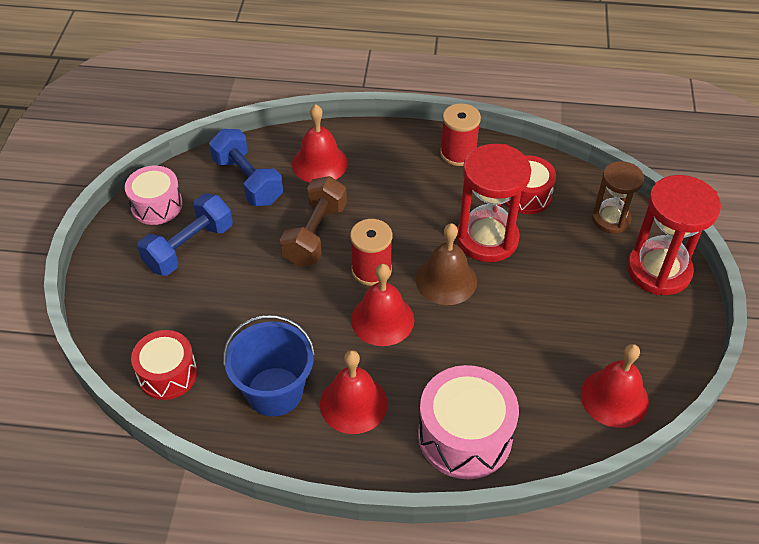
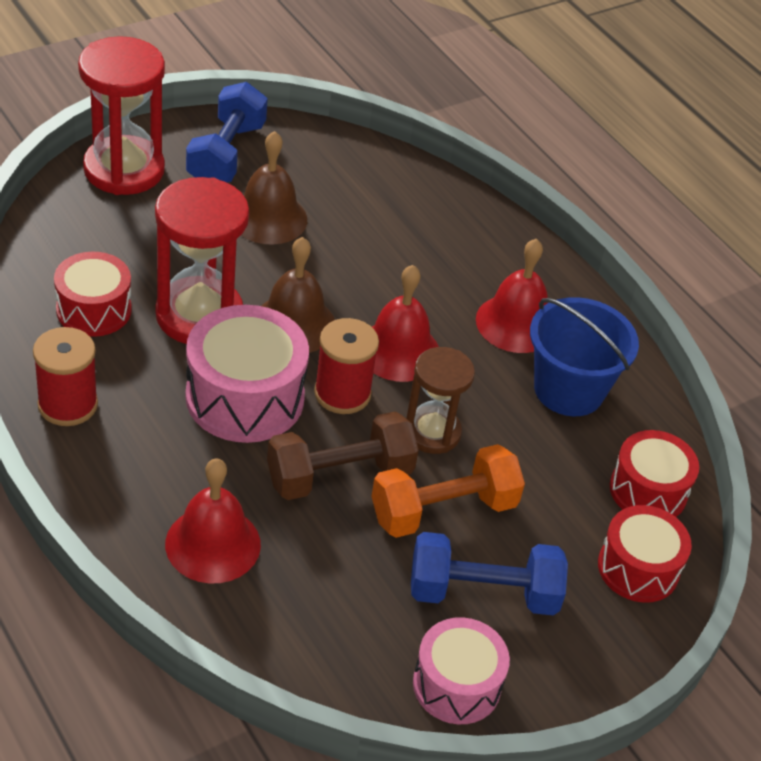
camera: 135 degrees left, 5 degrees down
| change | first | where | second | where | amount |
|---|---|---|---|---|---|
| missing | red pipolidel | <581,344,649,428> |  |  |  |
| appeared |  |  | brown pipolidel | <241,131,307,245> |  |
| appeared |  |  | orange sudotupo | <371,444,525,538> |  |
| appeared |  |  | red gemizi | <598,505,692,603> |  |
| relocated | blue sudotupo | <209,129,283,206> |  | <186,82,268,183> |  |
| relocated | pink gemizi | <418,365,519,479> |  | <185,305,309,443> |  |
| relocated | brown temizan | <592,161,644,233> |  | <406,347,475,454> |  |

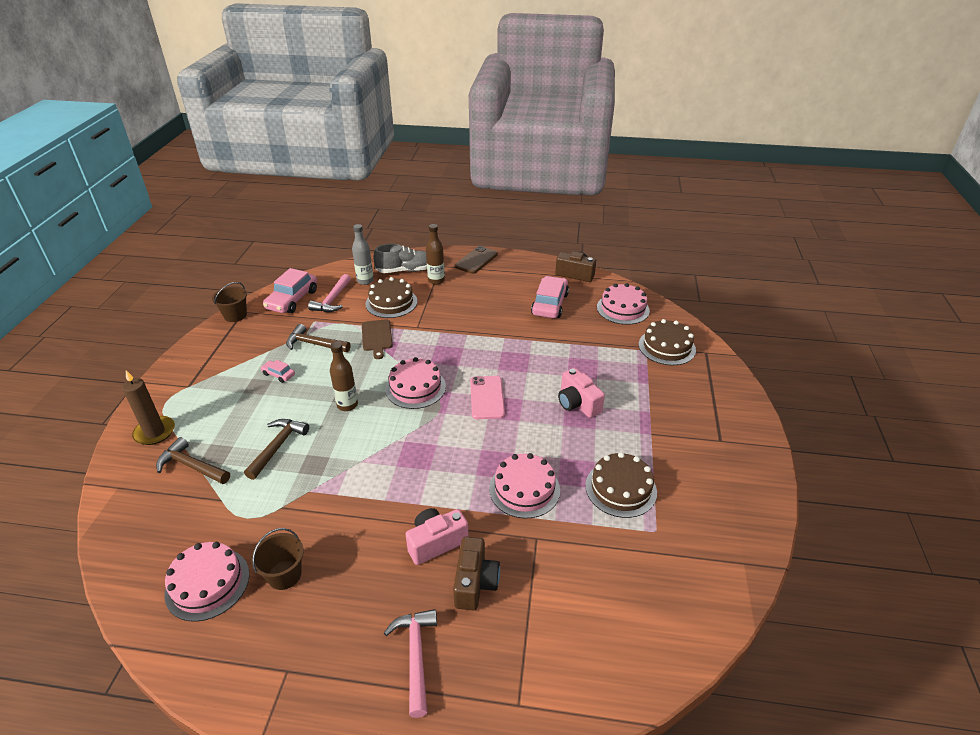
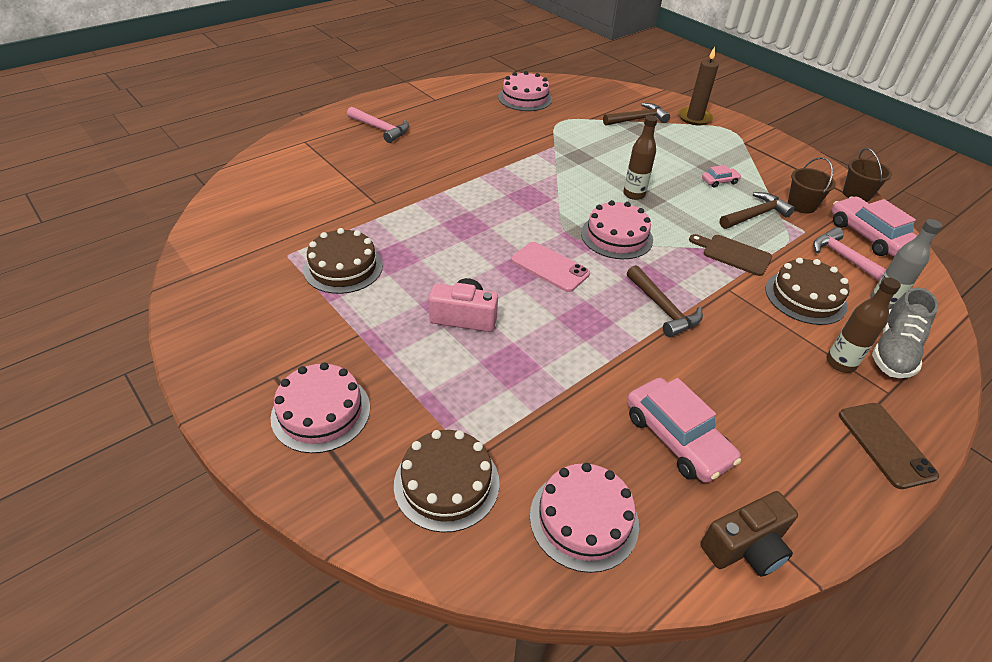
camera: 130 degrees right, 5 degrees up
| change | first | where | second | where | amount |
|---|---|---|---|---|---|
| missing | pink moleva | <406,508,469,565> |  |  |  |
| missing | brown moleva | <453,537,500,610> |  |  |  |
| relocated | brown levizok | <244,419,309,480> |  | <627,265,703,338> |  |
| relocated | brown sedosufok | <251,528,304,590> |  | <788,157,836,213> |  |
| relocated | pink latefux | <489,453,560,519> |  | <271,362,370,453> |  |

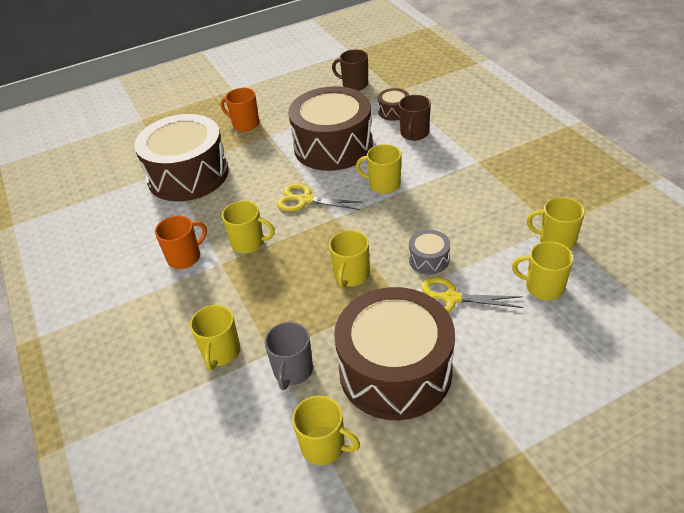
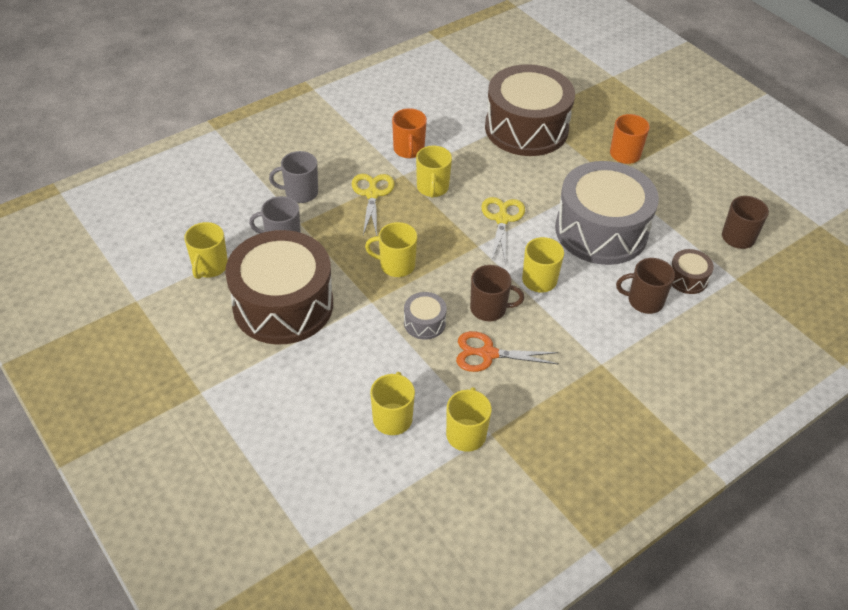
camera: 75 degrees right, 5 degrees up
| change | first | where | second | where | amount |
|---|---|---|---|---|---|
| appeared |  |  | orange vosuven | <456,331,558,372> |  |
| appeared |  |  | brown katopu | <470,265,524,321> |  |
| relocated | yellow vosuven | <421,277,523,313> |  | <352,174,395,236> |  |
| colour | yellow katopu | <190,305,240,370> | grey katopu | <269,151,318,203> |  |
| colour | brown gemizi | <288,86,373,171> | grey gemizi | <555,161,659,265> |  |
| spun | orange katopu | <155,216,207,269> |  | <392,108,427,159> | 45 degrees clockwise |

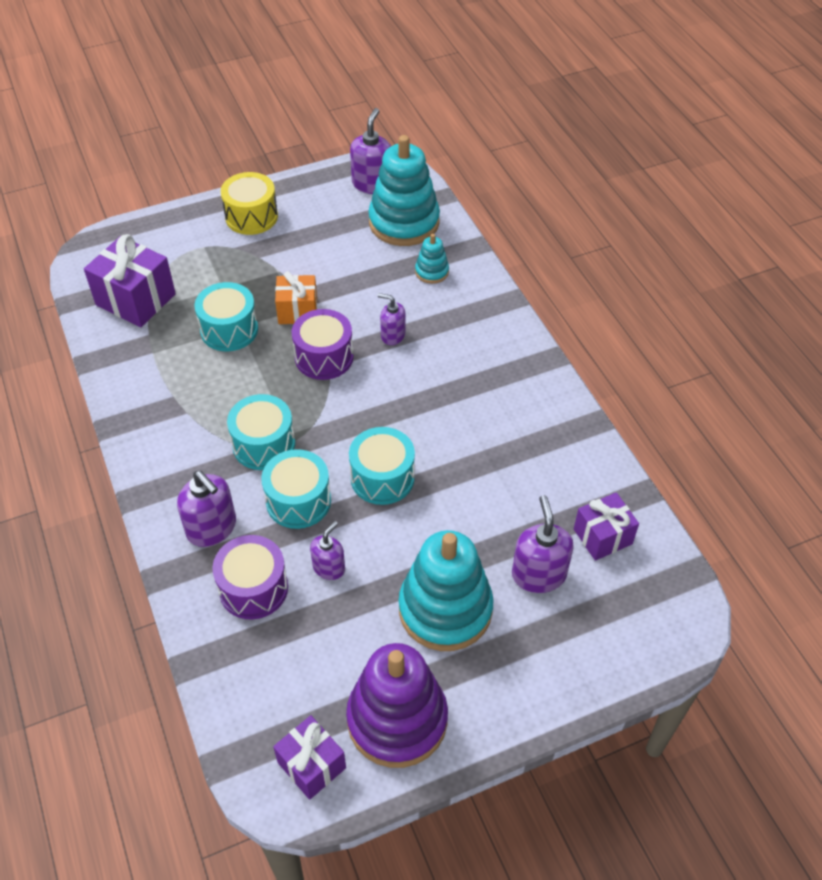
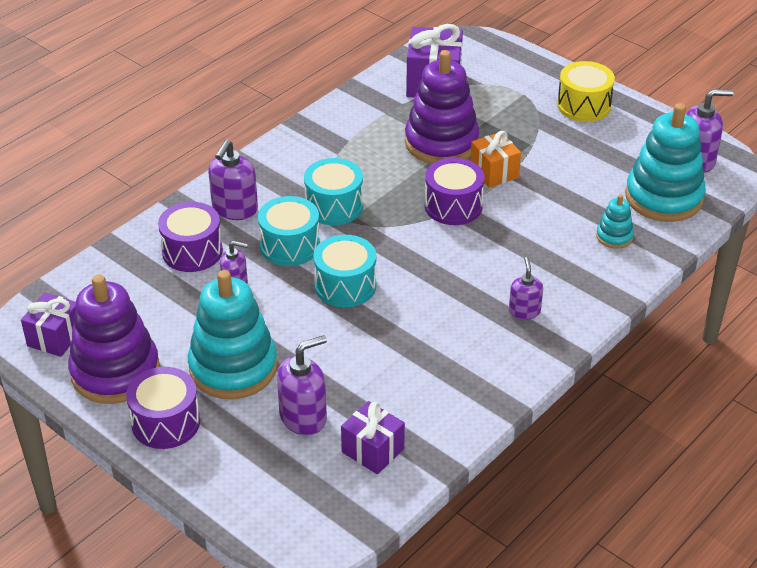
camera: 65 degrees right, 10 degrees down
| change | first | where | second | where | amount |
|---|---|---|---|---|---|
| appeared |  |  | purple gemizi | <126,367,200,449> |  |
| relocated | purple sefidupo | <378,293,406,345> |  | <509,257,543,320> |  |
| exchanged | turquoise gemizi | <194,282,258,351> | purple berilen | <405,50,480,164> |  |

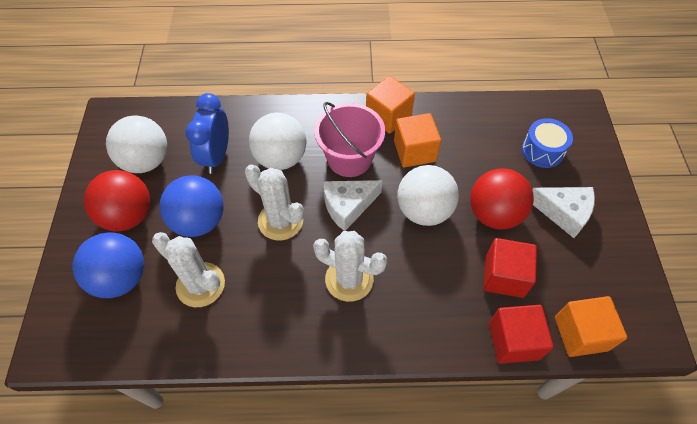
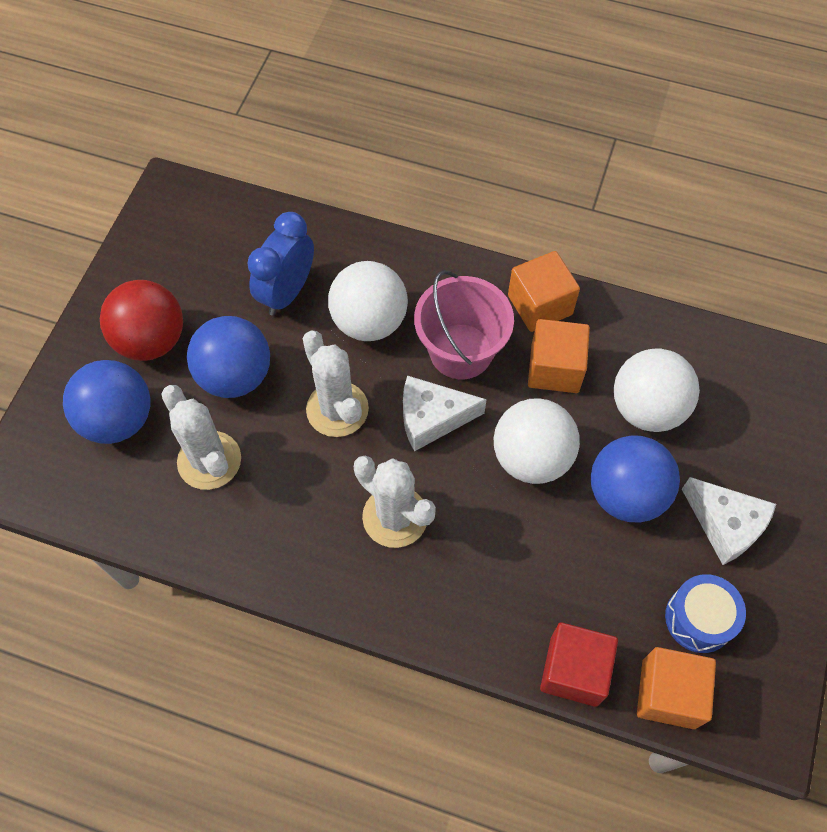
camera: 20 degrees right, 5 degrees up
| change | first | where | second | where | amount |
|---|---|---|---|---|---|
| missing | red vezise | <483,238,537,298> |  |  |  |
| relocated | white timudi | <106,115,167,173> |  | <614,348,700,432> |  |
| relocated | blue gemizi | <522,118,573,168> |  | <665,574,746,653> |  |
| colour | red timudi | <470,169,534,229> | blue timudi | <591,435,680,522> |  |

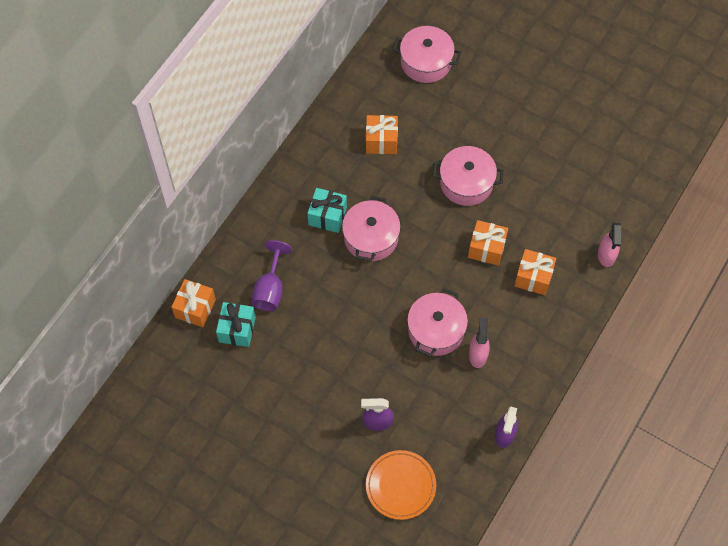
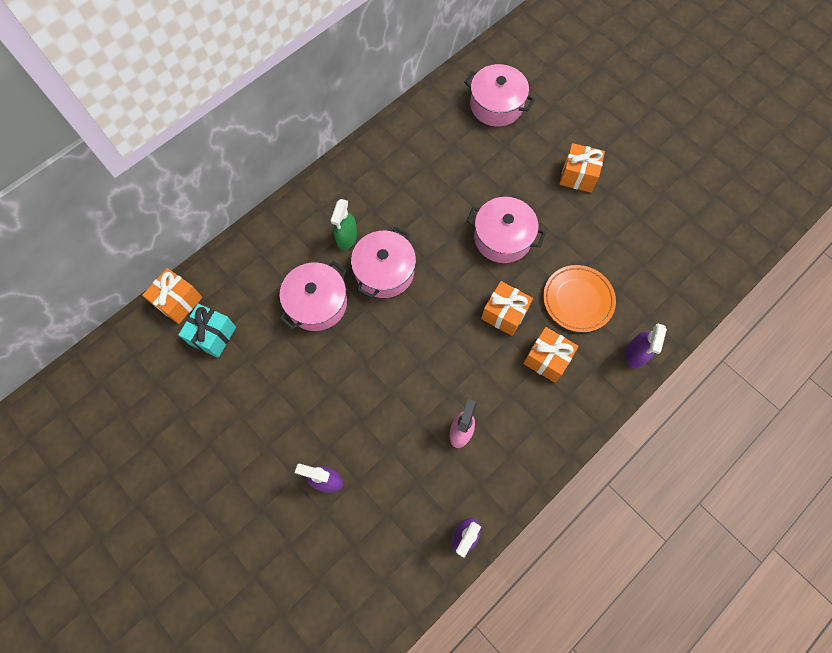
camera: 15 degrees right, 5 degrees up
| change | first | where | second | where | amount |
|---|---|---|---|---|---|
| missing | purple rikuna | <251,240,292,311> |  |  |  |
| relocated | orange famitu | <366,115,398,154> |  | <559,143,605,193> |  |
| relocated | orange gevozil | <366,450,436,520> |  | <543,265,616,332> |  |
| relocated | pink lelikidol | <407,288,468,357> |  | <279,261,347,331> |  |
| exchanged | turquoise famitu | <307,188,347,233> | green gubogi | <330,199,357,250> |  |
| colour | pink gubogi | <598,223,621,267> | purple gubogi | <626,323,667,369> |  |

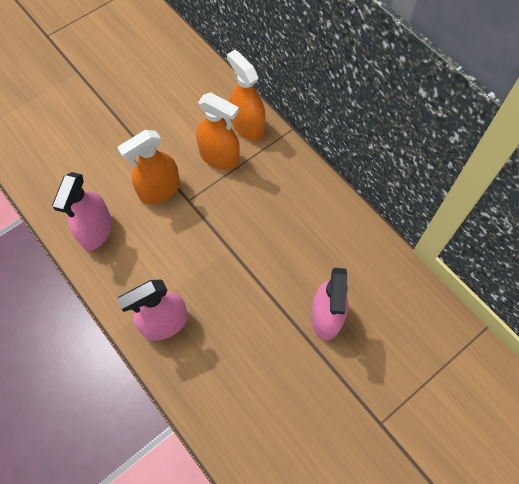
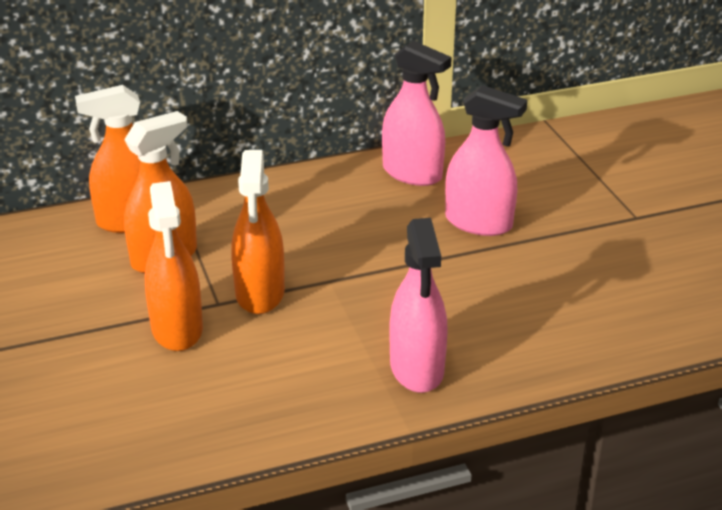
camera: 70 degrees left, 30 degrees down
| change | first | where | second | where | amount |
|---|---|---|---|---|---|
| appeared |  |  | orange gubogi | <231,150,285,314> |  |
| relocated | pink gubogi | <52,172,112,250> |  | <382,41,452,186> |  |

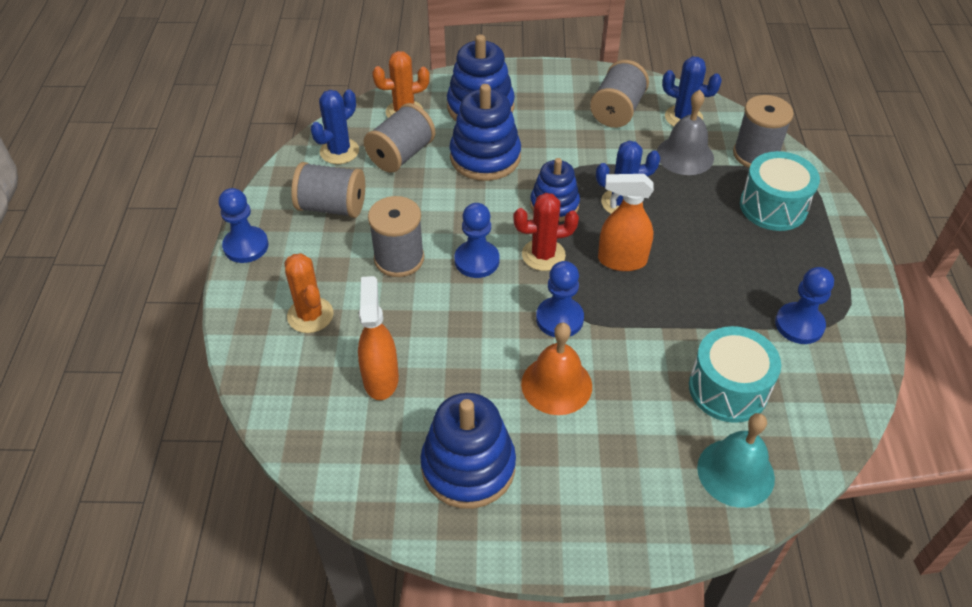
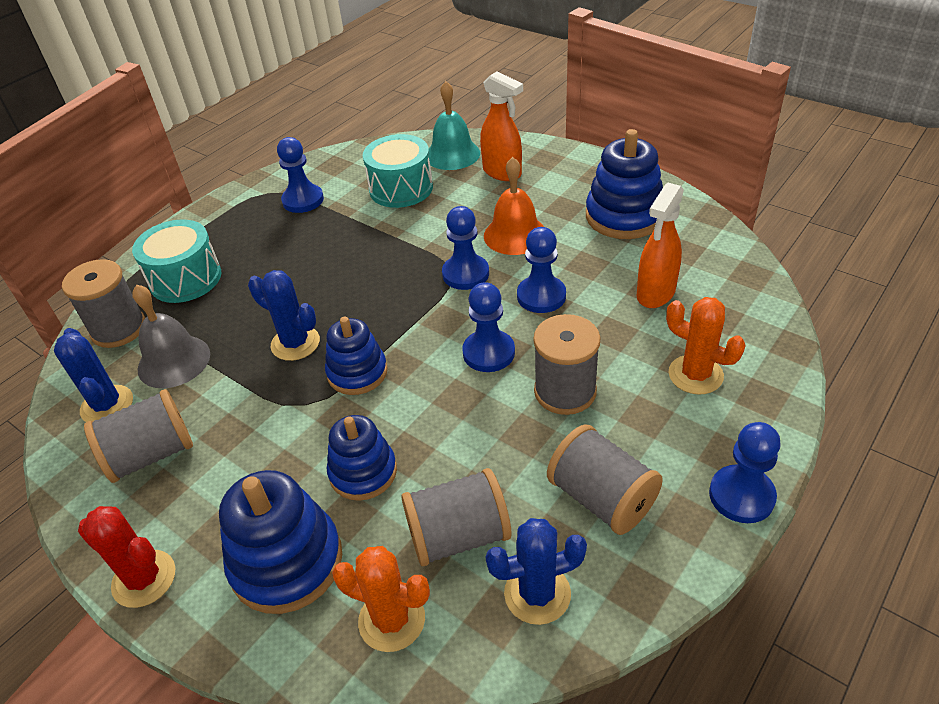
camera: 140 degrees left, 5 degrees down
| change | first | where | second | where | amount |
|---|---|---|---|---|---|
| appeared |  |  | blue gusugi | <517,227,566,313> |  |
| relocated | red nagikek | <513,193,579,271> |  | <78,506,175,608> |  |
| relocated | orange gubogi | <598,174,654,271> |  | <480,71,523,181> |  |
| spun | orange nagikek | <284,253,333,333> |  | <666,297,746,395> | 60 degrees counterclockwise |
| size | blue berilen | <449,84,521,181> |  | <327,415,397,501> | x0.66 |

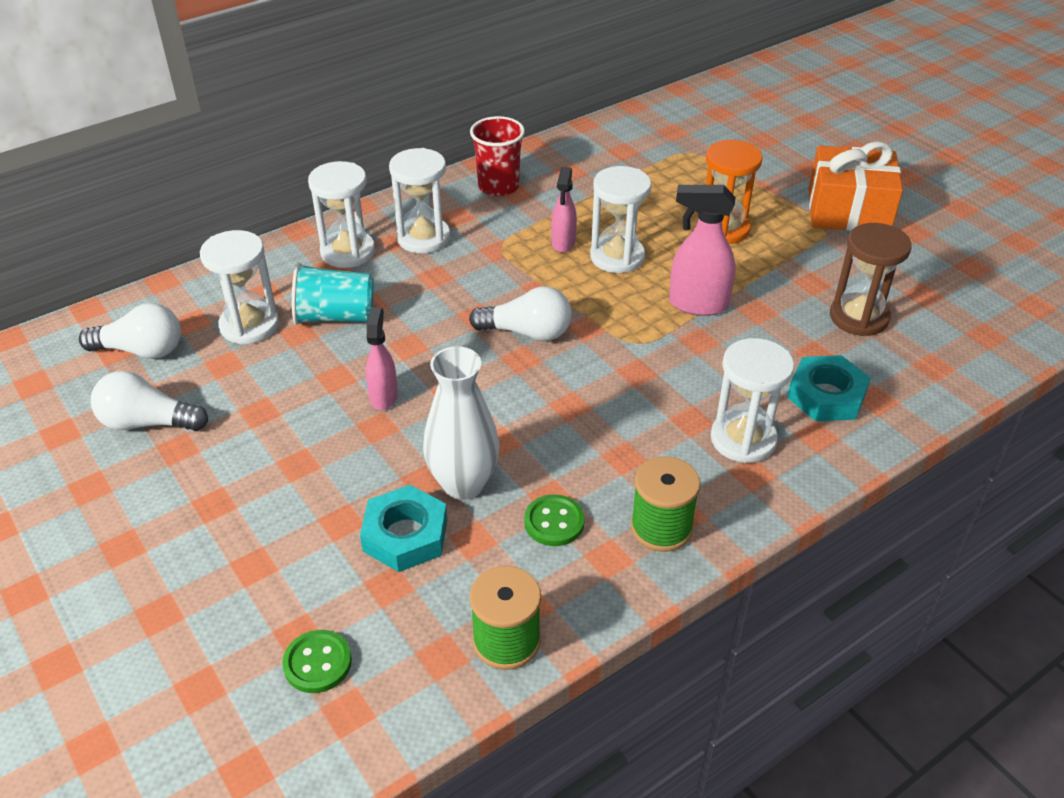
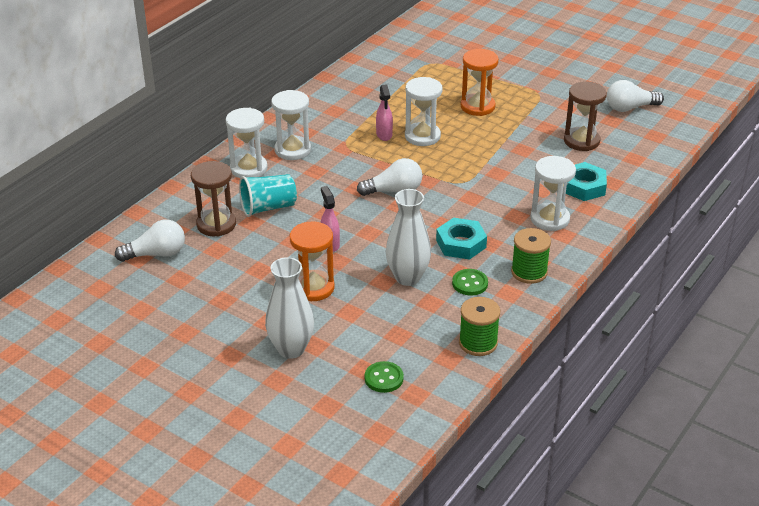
camera: 20 degrees left, 5 degrees down
| change | first | where | second | where | amount |
|---|---|---|---|---|---|
| missing | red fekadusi | <470,116,525,196> |  |  |  |
| missing | pink gubogi | <669,185,736,316> |  |  |  |
| missing | orange famitu | <809,141,903,231> |  |  |  |
| appeared |  |  | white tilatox | <265,257,314,359> |  |
| appeared |  |  | orange temizan | <290,222,335,301> |  |
| relocated | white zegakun | <91,371,208,431> |  | <607,80,664,112> |  |
| relocated | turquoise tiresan | <360,485,447,572> |  | <436,217,487,260> |  |
| colour | white temizan | <200,230,279,344> | brown temizan | <191,161,236,237> |  |

